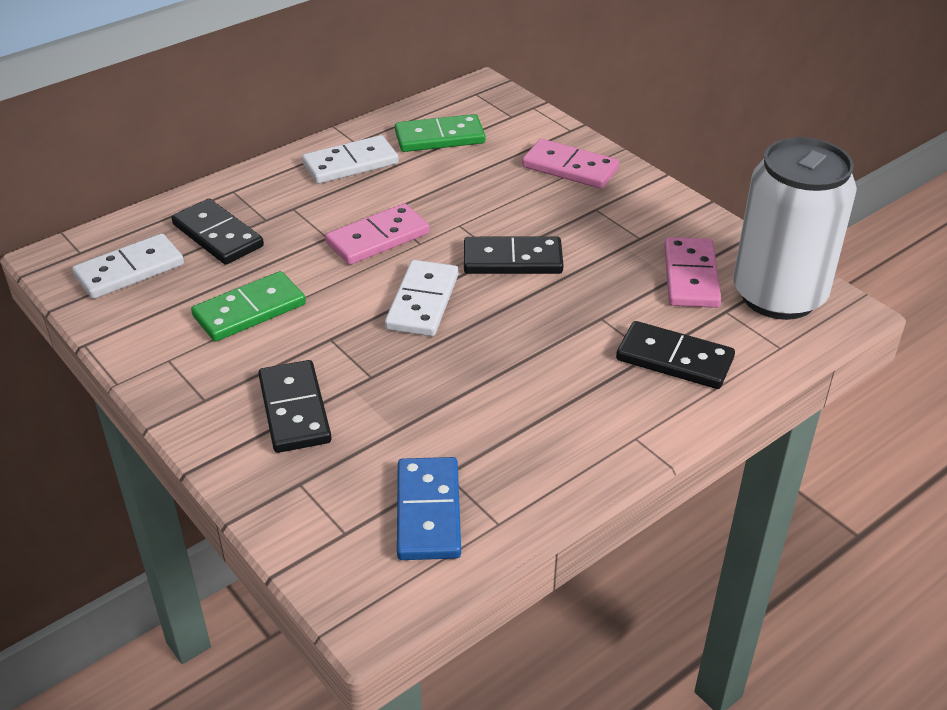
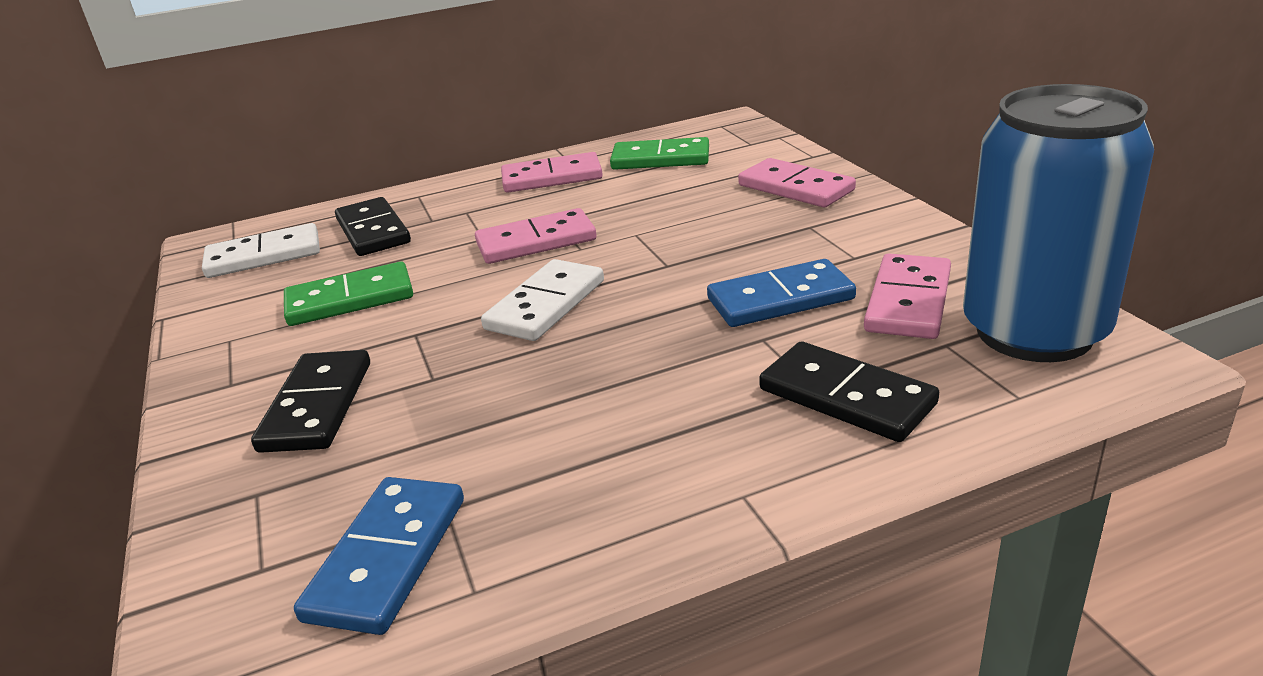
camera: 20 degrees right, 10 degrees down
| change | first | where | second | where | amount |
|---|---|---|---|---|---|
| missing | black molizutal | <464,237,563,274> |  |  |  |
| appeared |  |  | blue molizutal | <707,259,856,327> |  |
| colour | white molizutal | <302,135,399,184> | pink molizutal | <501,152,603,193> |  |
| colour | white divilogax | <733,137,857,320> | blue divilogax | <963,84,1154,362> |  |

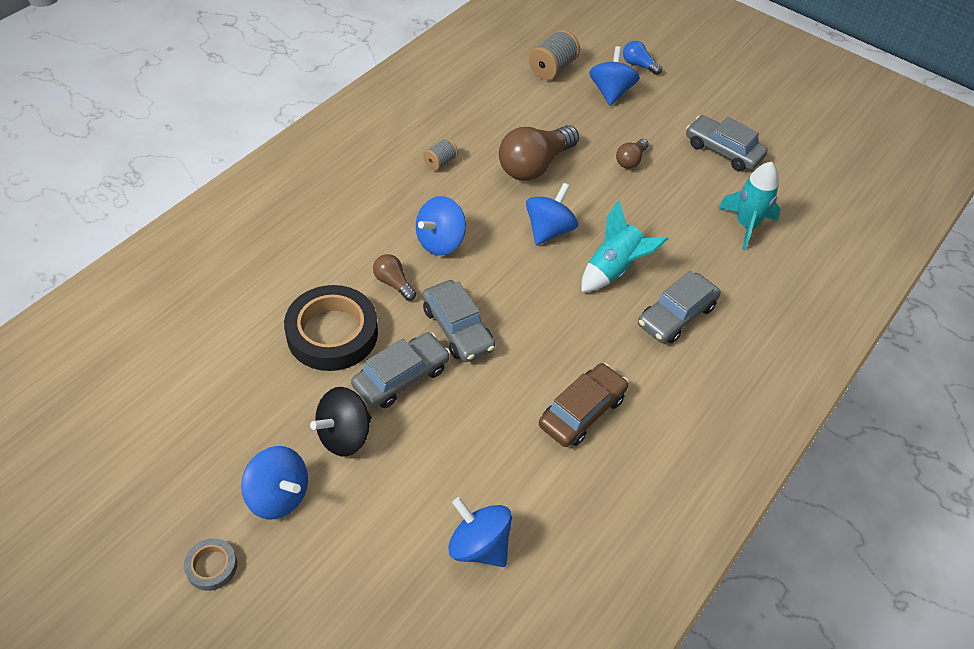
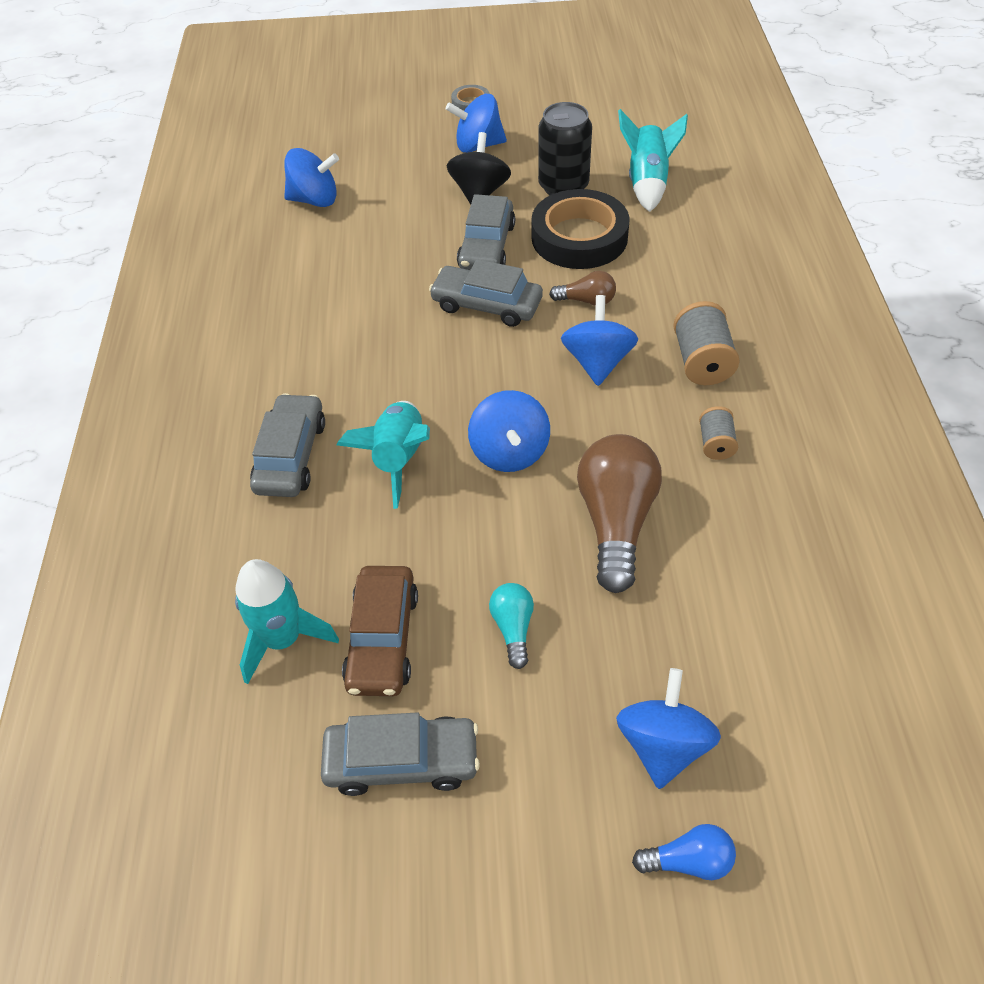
camera: 145 degrees right, 0 degrees up
| change | first | where | second | where | amount |
|---|---|---|---|---|---|
| appeared |  |  | black divilogax | <538,102,592,195> |  |
| appeared |  |  | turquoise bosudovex | <618,109,688,212> |  |
| relocated | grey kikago | <529,29,580,80> |  | <673,301,740,385> |  |
| relocated | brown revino | <539,363,628,447> |  | <342,566,418,696> |  |
| colour | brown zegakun | <616,139,649,169> | turquoise zegakun | <489,583,534,669> |  |
| spun | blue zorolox | <589,46,640,106> |  | <616,668,721,789> | 135 degrees counterclockwise |

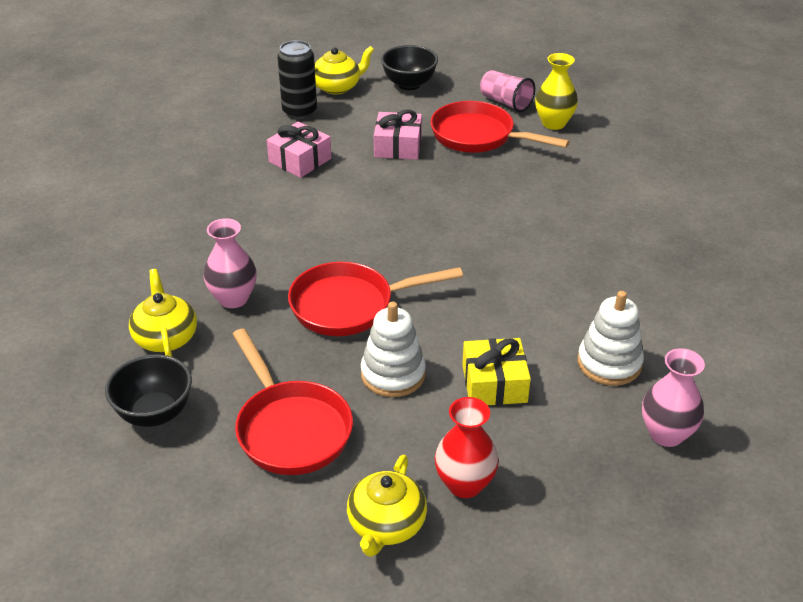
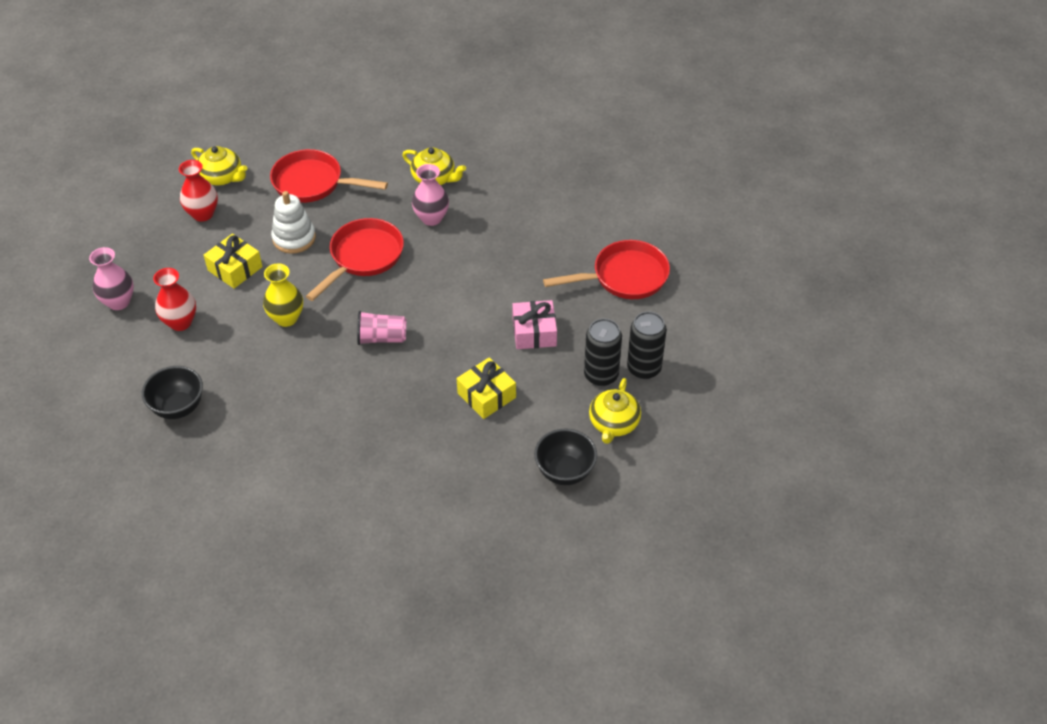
camera: 135 degrees right, 10 degrees up
| change | first | where | second | where | amount |
|---|---|---|---|---|---|
| appeared |  |  | black divilogax | <627,312,667,379> |  |
| relocated | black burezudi | <105,355,192,427> |  | <142,366,203,419> |  |
| relocated | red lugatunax | <430,101,570,153> |  | <543,240,670,299> |  |
| relocated | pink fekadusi | <480,70,535,112> |  | <357,311,407,345> |  |
| relocated | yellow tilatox | <535,53,578,130> |  | <263,263,303,327> |  |
| exchanged | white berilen | <578,291,644,386> | red tilatox | <153,268,196,331> |  |
| colour | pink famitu | <374,109,422,160> | yellow famitu | <457,357,516,419> |  |
| spun | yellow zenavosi | <347,455,427,557> |  | <191,146,247,185> | 150 degrees clockwise |

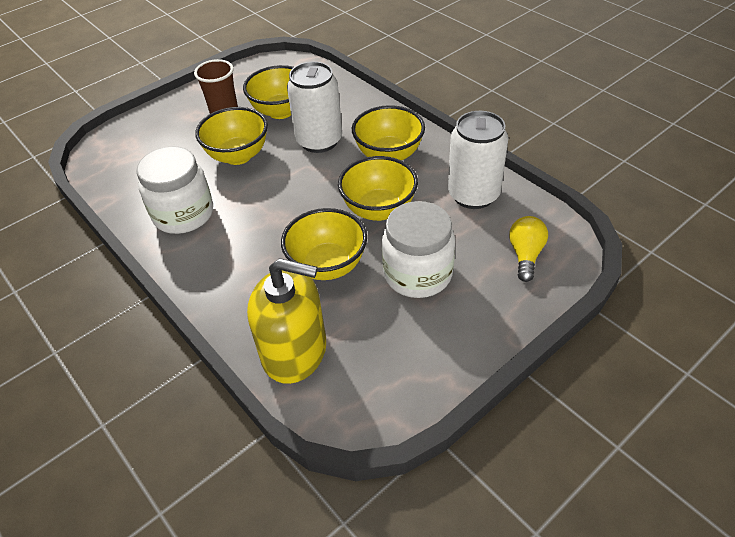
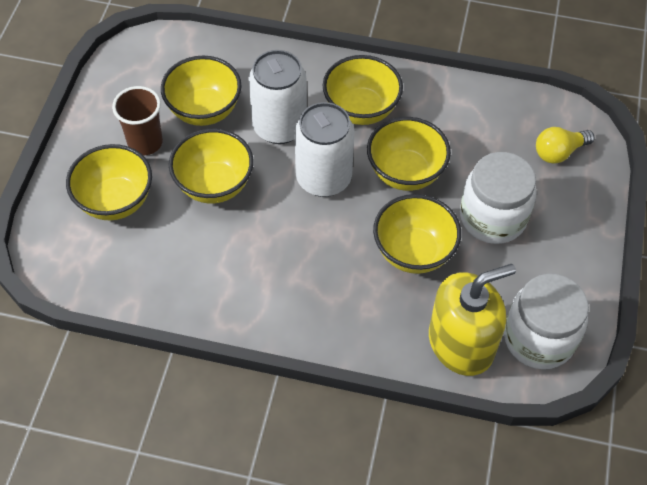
camera: 40 degrees left, 10 degrees up
| change | first | where | second | where | amount |
|---|---|---|---|---|---|
| appeared |  |  | yellow burezudi | <66,144,152,221> |  |
| relocated | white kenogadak | <136,146,213,234> |  | <504,274,589,369> |  |
| relocated | white divilogax | <448,111,508,209> |  | <295,102,355,197> |  |
| spun | yellow zegakun | <509,216,548,282> |  | <536,127,595,164> | 90 degrees counterclockwise |

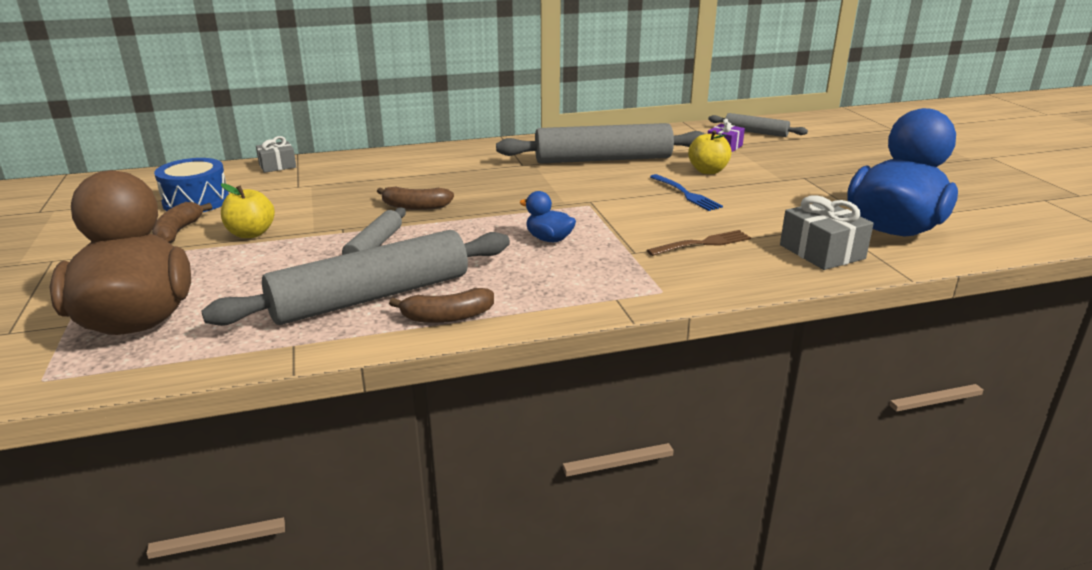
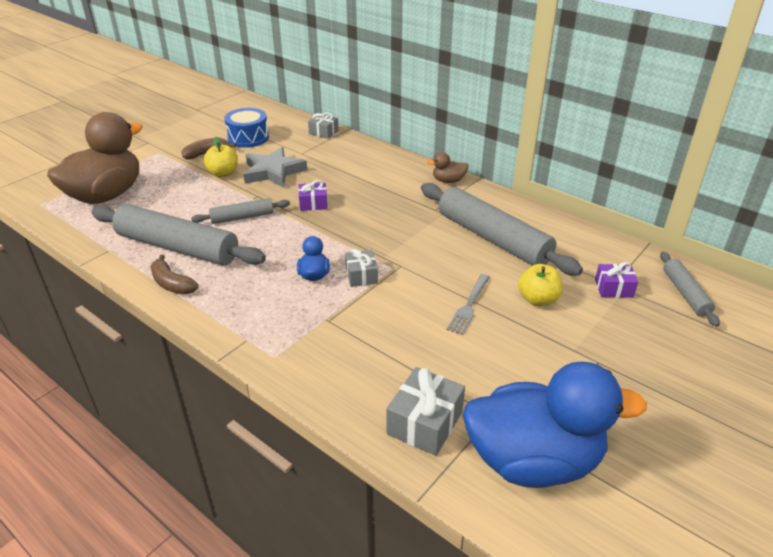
camera: 55 degrees right, 10 degrees up
| change | first | where | second | where | amount |
|---|---|---|---|---|---|
| missing | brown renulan | <647,230,751,256> |  |  |  |
| appeared |  |  | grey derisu | <243,147,307,188> |  |
| appeared |  |  | grey famitu | <345,249,378,287> |  |
| appeared |  |  | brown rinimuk | <427,152,468,183> |  |
| exchanged | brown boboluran | <377,187,454,210> | purple famitu | <298,180,328,211> |  |
| colour | blue renulan | <650,174,723,211> | grey renulan | <447,274,490,335> |  |

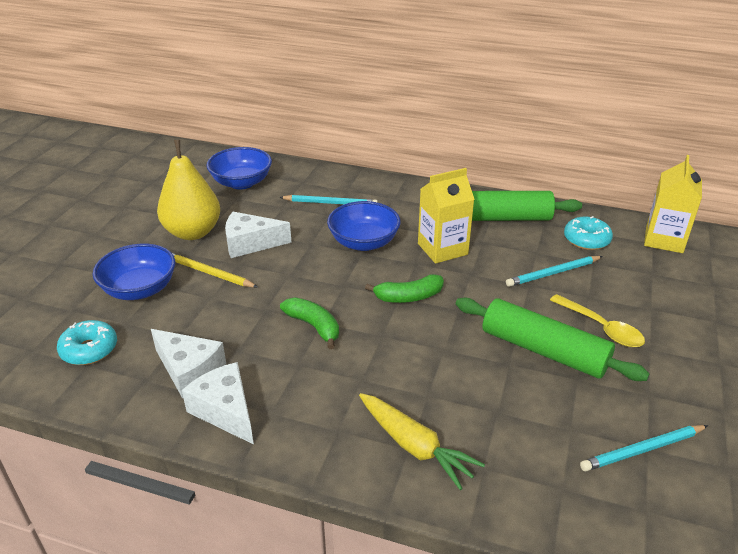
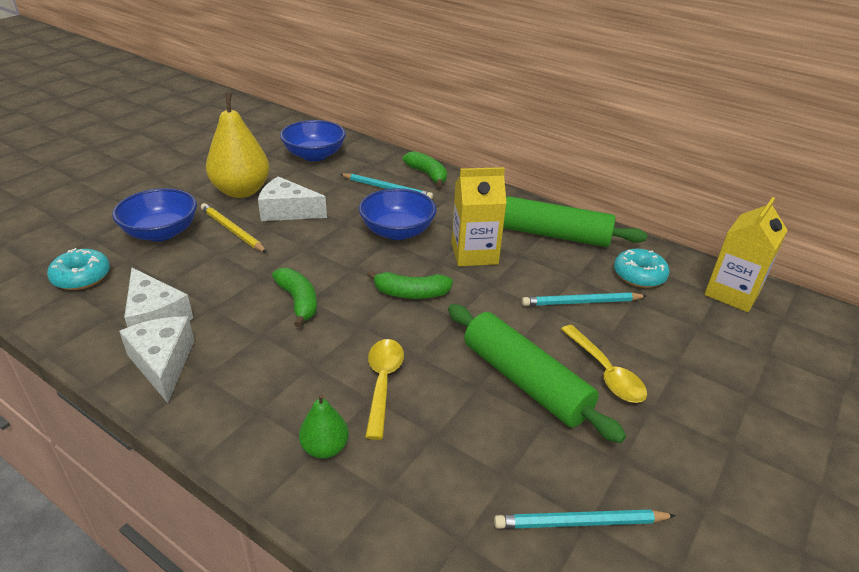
camera: 15 degrees right, 0 degrees up
| change | first | where | second | where | amount |
|---|---|---|---|---|---|
| appeared |  |  | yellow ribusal | <365,339,404,440> |  |
| appeared |  |  | green boboluran | <403,151,447,187> |  |
| exchanged | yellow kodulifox | <359,393,485,490> | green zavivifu | <299,394,349,459> |  |

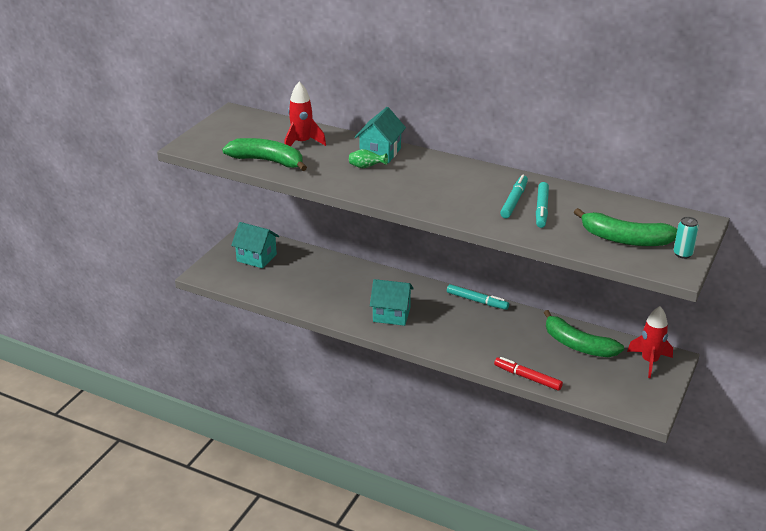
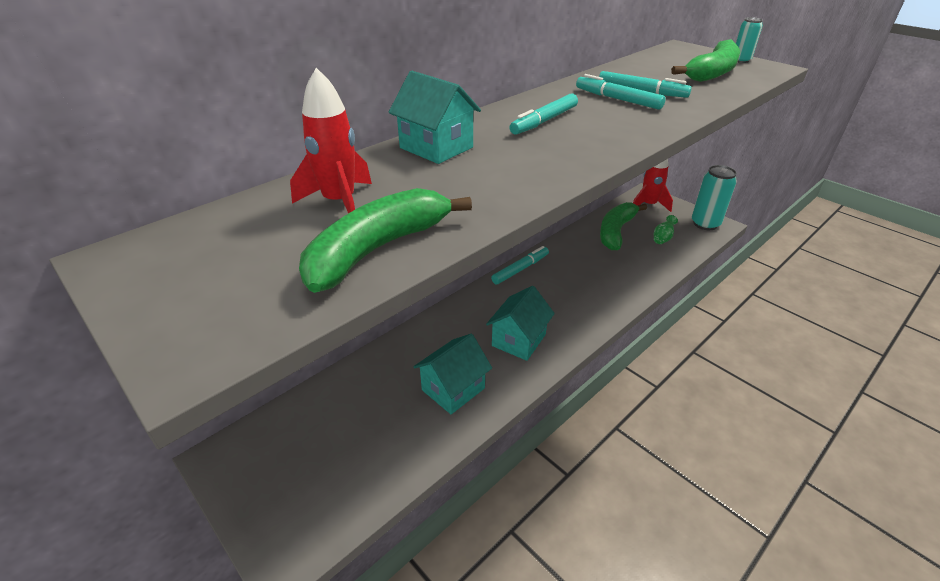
camera: 70 degrees left, 5 degrees up
| change | first | where | second | where | amount |
|---|---|---|---|---|---|
| missing | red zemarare | <494,357,563,391> |  |  |  |
| appeared |  |  | turquoise zemarare | <509,93,578,135> |  |
| appeared |  |  | turquoise divilogax | <692,165,737,230> |  |
| relocated | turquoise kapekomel | <231,222,279,268> |  | <413,334,492,414> |  |
| relocated | green tilatox | <349,149,388,168> |  | <654,215,678,244> |  |
| spun | green boboluran | <544,310,624,357> |  | <600,202,647,250> | 150 degrees clockwise |

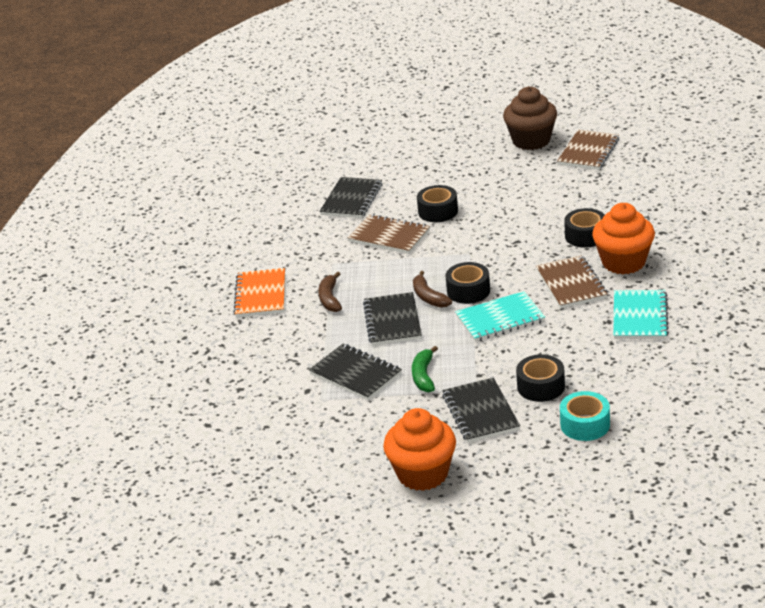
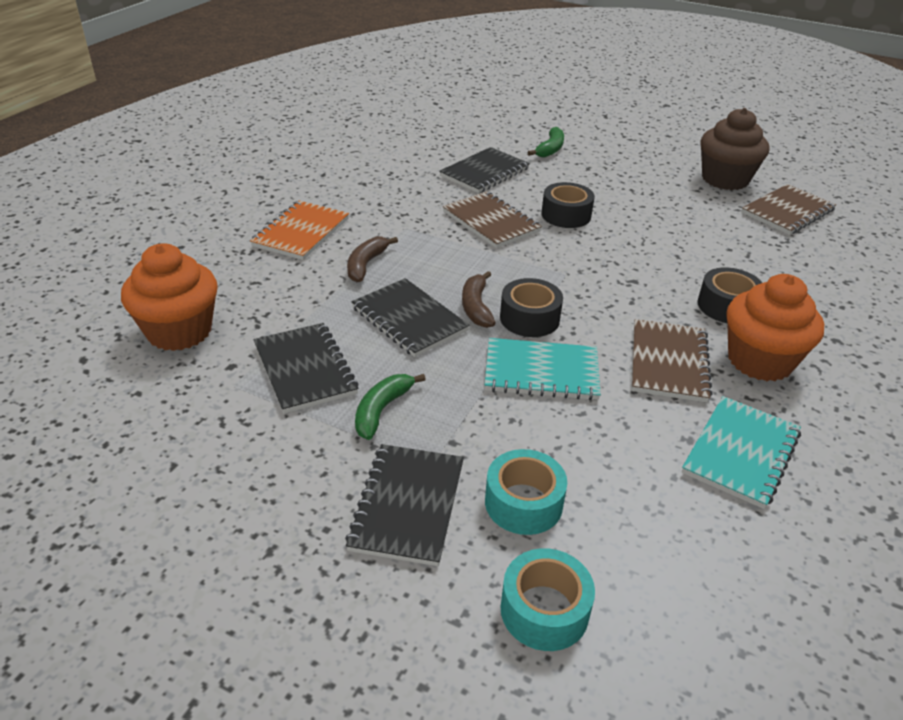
camera: 20 degrees right, 5 degrees up
| change | first | where | second | where | amount |
|---|---|---|---|---|---|
| appeared |  |  | green boboluran | <528,127,564,158> |  |
| relocated | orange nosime | <383,408,456,491> |  | <121,243,218,351> |  |
| colour | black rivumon | <516,354,565,402> | turquoise rivumon | <485,449,567,535> |  |
| spun | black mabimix | <363,292,422,346> |  | <352,278,470,357> | 60 degrees counterclockwise |

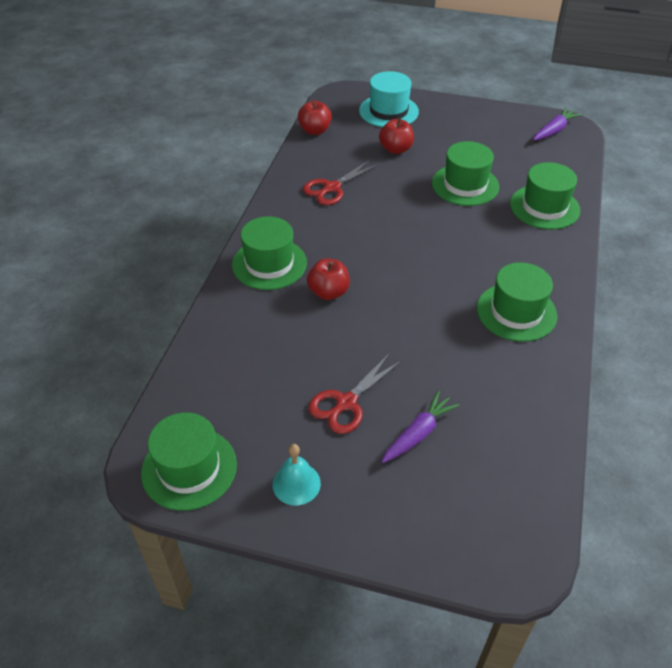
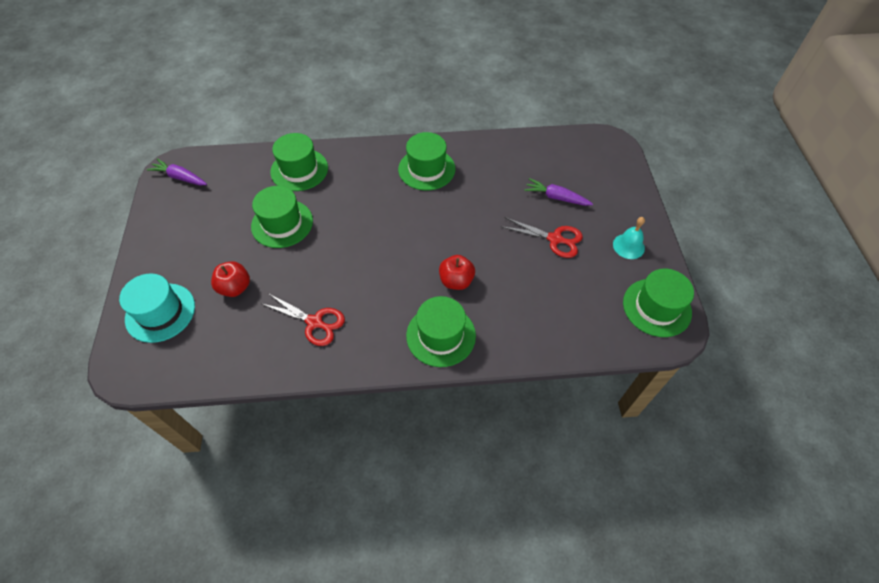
camera: 110 degrees left, 10 degrees up
| change | first | where | second | where | amount |
|---|---|---|---|---|---|
| missing | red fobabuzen | <298,101,332,135> |  |  |  |

